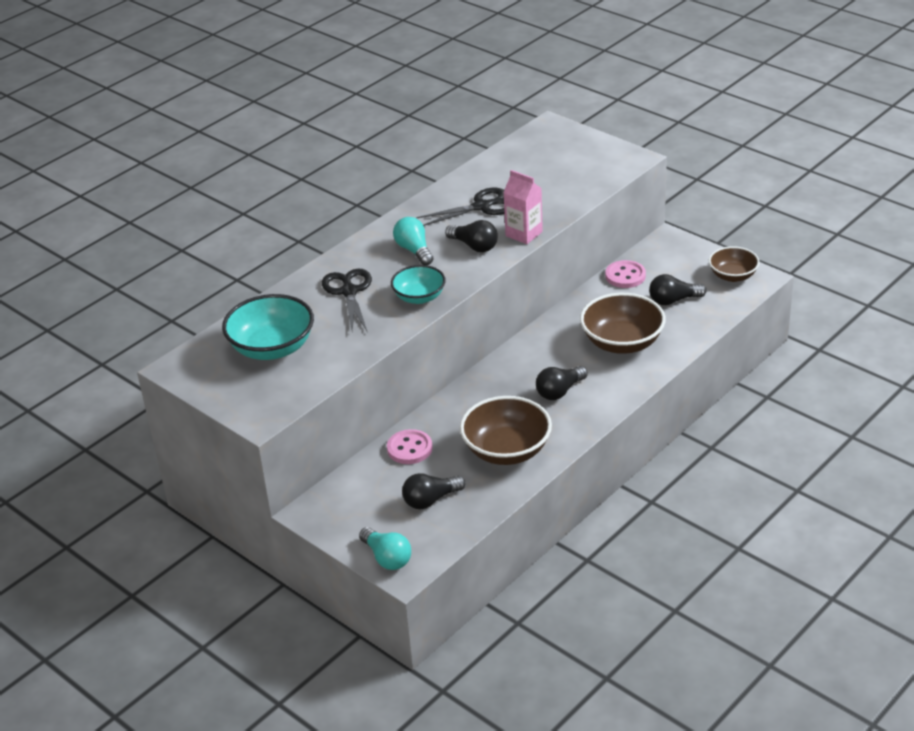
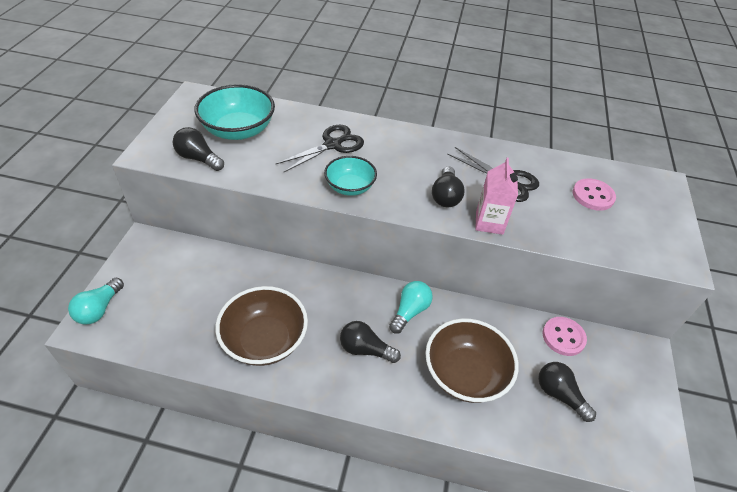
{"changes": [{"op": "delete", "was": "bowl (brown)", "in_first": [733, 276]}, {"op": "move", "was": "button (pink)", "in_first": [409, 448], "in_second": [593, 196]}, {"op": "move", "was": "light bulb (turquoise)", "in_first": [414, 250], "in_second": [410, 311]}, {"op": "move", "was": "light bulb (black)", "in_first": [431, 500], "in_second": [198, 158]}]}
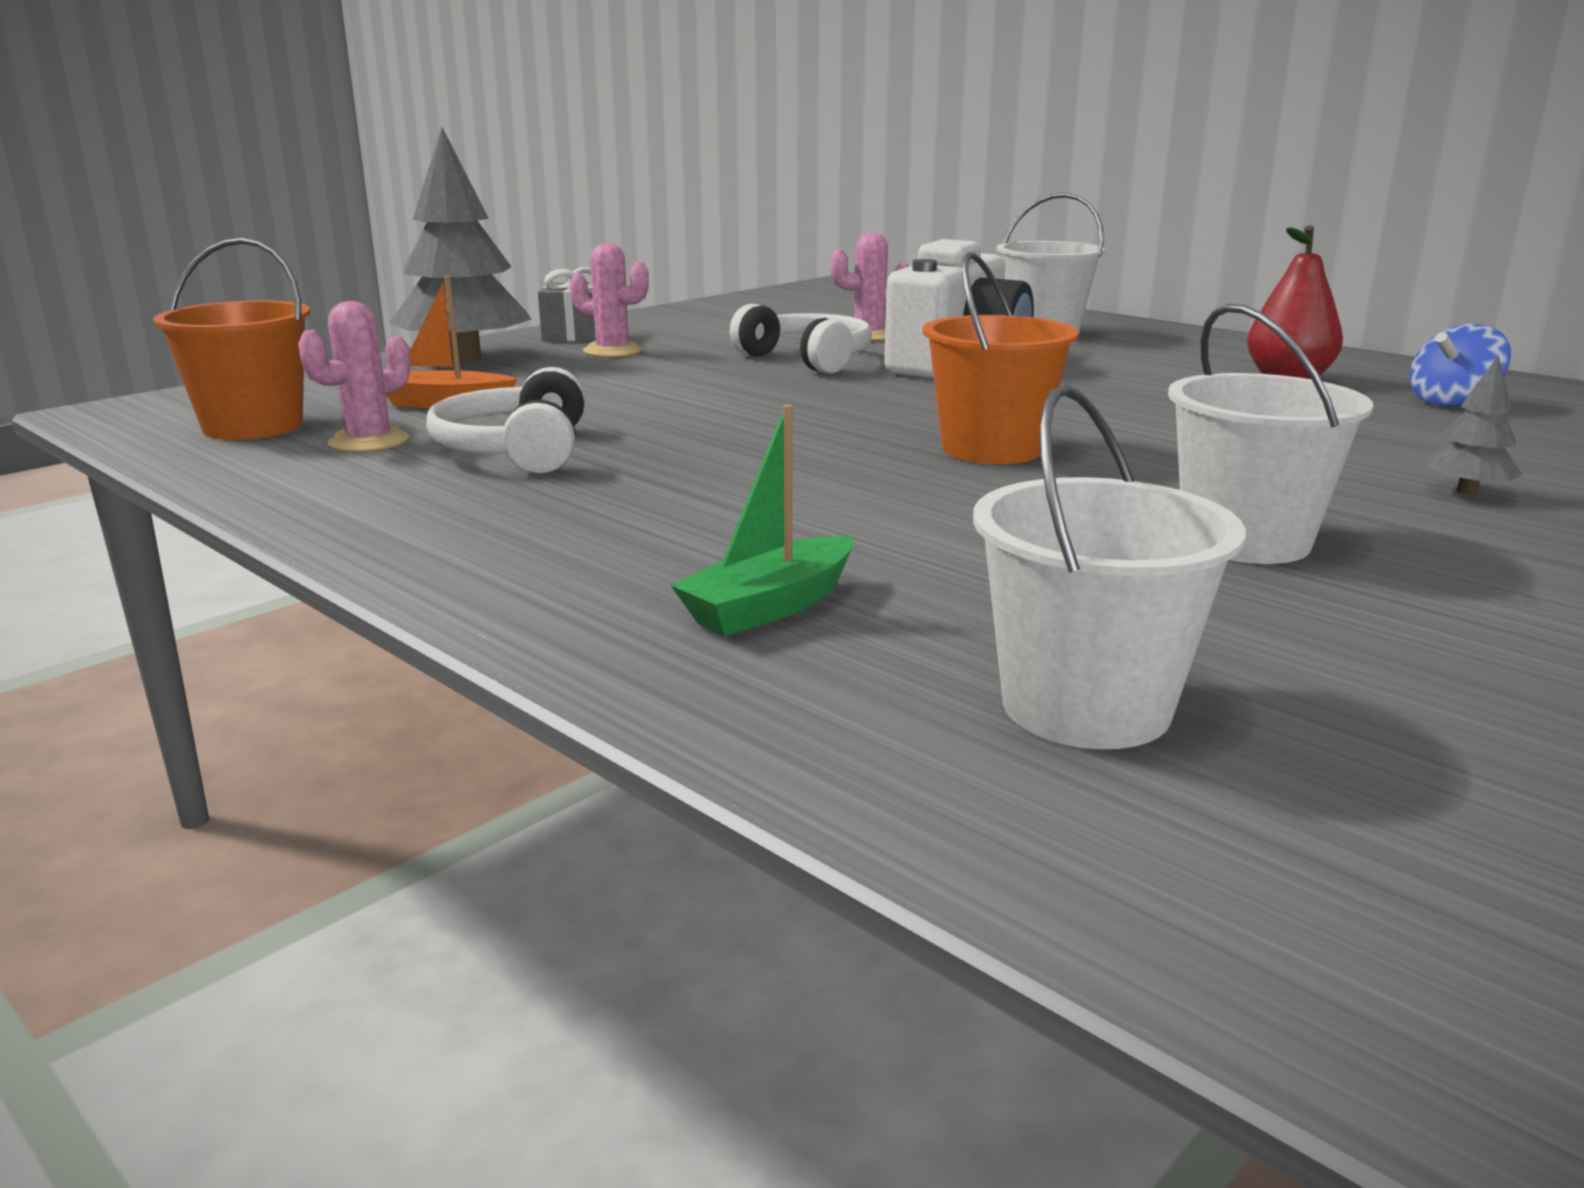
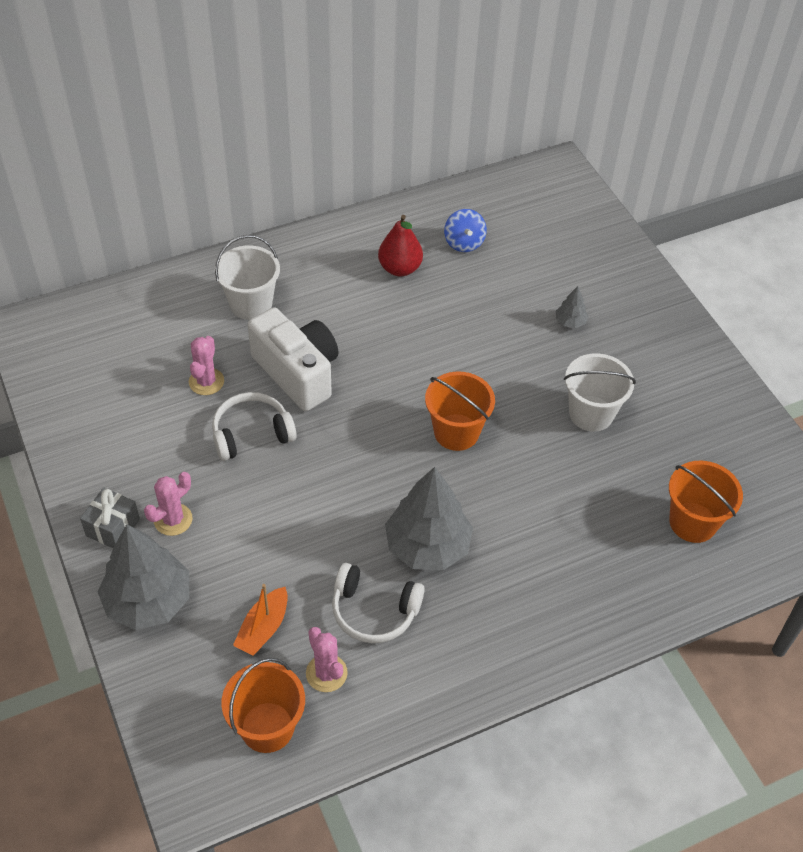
{"changes": [{"op": "delete", "was": "boat (green)", "in_first": [770, 607]}, {"op": "insert", "now": "tree (grey)", "in_second": [427, 546]}, {"op": "recolor", "was": "bucket (white)", "now": "bucket (orange)", "in_first": [1086, 707], "in_second": [693, 522]}]}
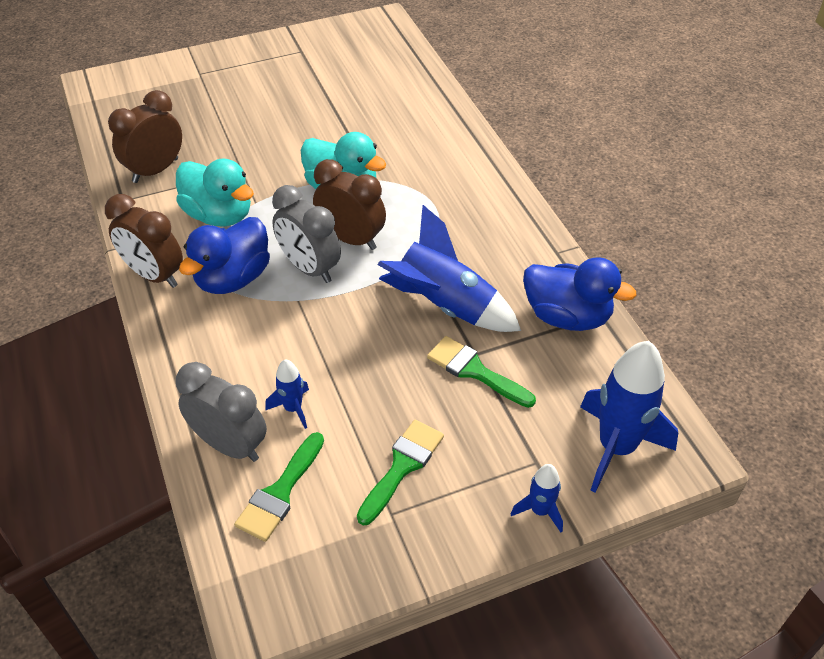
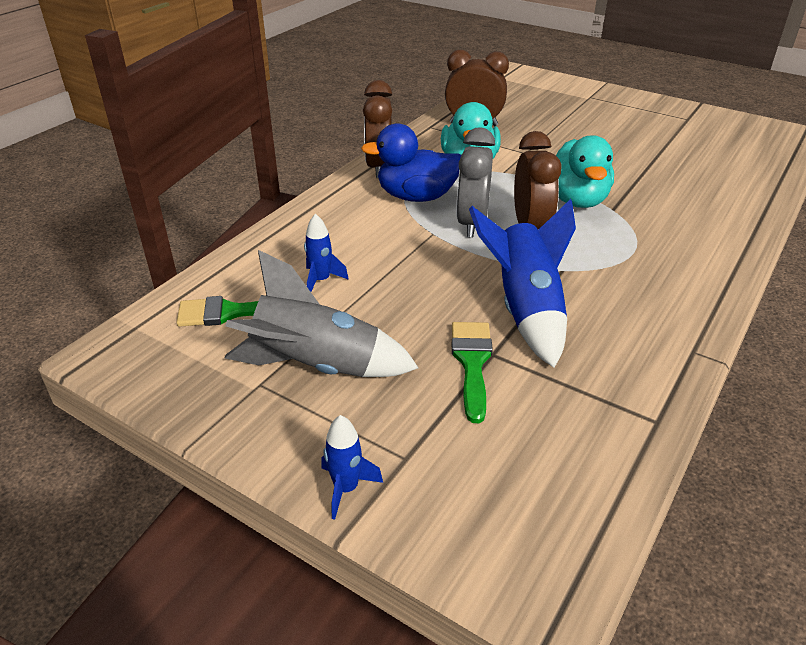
{"changes": [{"op": "delete", "was": "clock (grey)", "in_first": [230, 445]}, {"op": "delete", "was": "duck (blue)", "in_first": [567, 316]}, {"op": "delete", "was": "rocket (blue)", "in_first": [616, 447]}, {"op": "replace", "was": "brush (green)", "now": "rocket (grey)", "in_first": [402, 466], "in_second": [317, 367]}]}
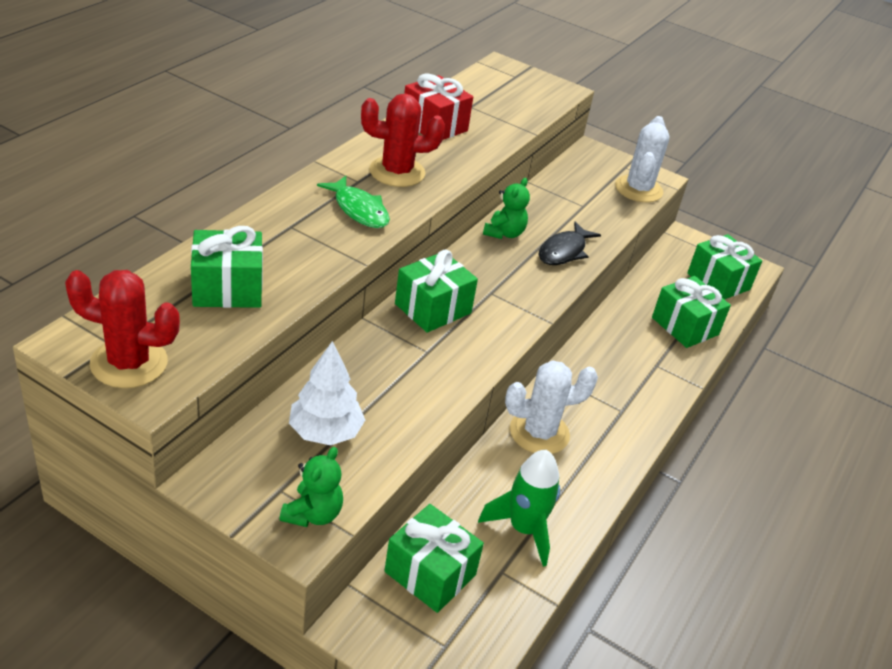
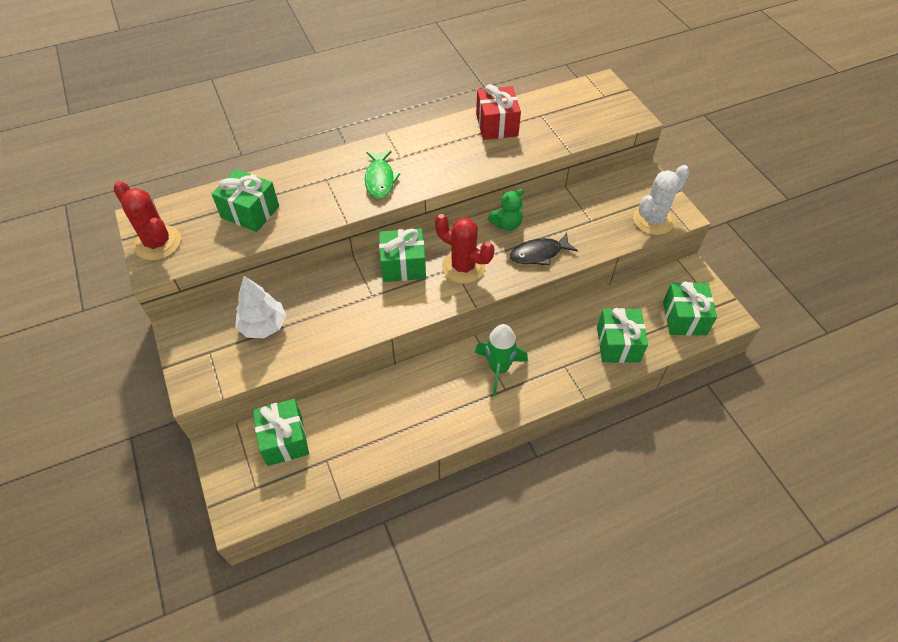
{"changes": [{"op": "delete", "was": "teddy bear (green)", "in_first": [313, 514]}, {"op": "delete", "was": "cactus (white)", "in_first": [539, 433]}, {"op": "move", "was": "cactus (red)", "in_first": [397, 172], "in_second": [463, 267]}, {"op": "move", "was": "rocket (green)", "in_first": [523, 529], "in_second": [498, 368]}]}
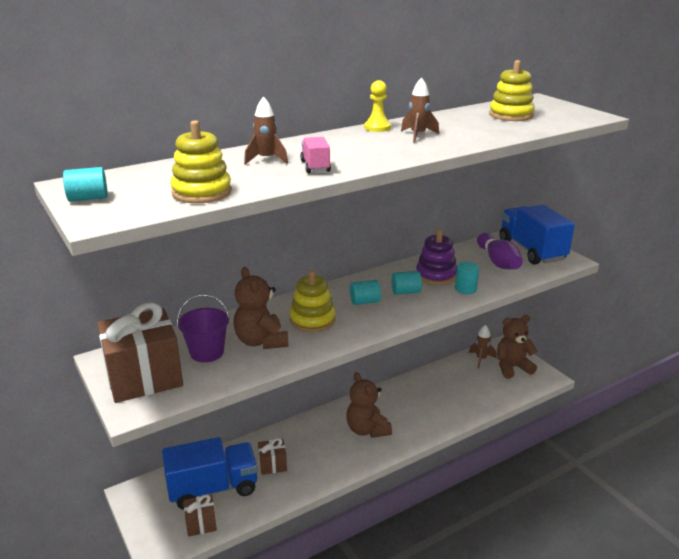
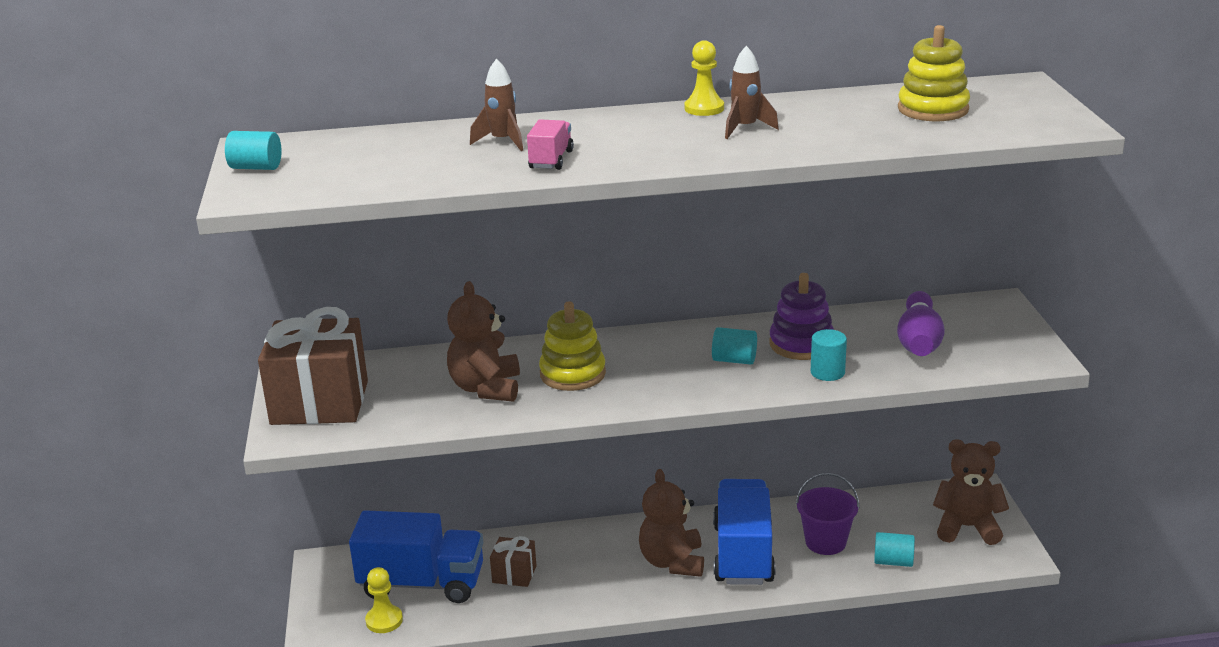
{"changes": [{"op": "delete", "was": "stacking toy (yellow)", "in_first": [202, 192]}, {"op": "delete", "was": "rocket (brown)", "in_first": [481, 359]}, {"op": "move", "was": "bucket (purple)", "in_first": [207, 352], "in_second": [825, 542]}, {"op": "move", "was": "cylinder (turquoise)", "in_first": [365, 301], "in_second": [893, 561]}, {"op": "move", "was": "truck (blue)", "in_first": [531, 250], "in_second": [743, 554]}, {"op": "replace", "was": "gift (brown)", "now": "pawn (yellow)", "in_first": [201, 523], "in_second": [384, 620]}]}
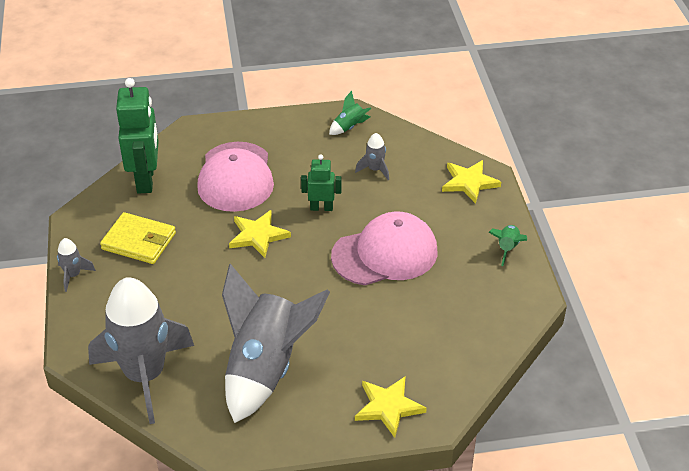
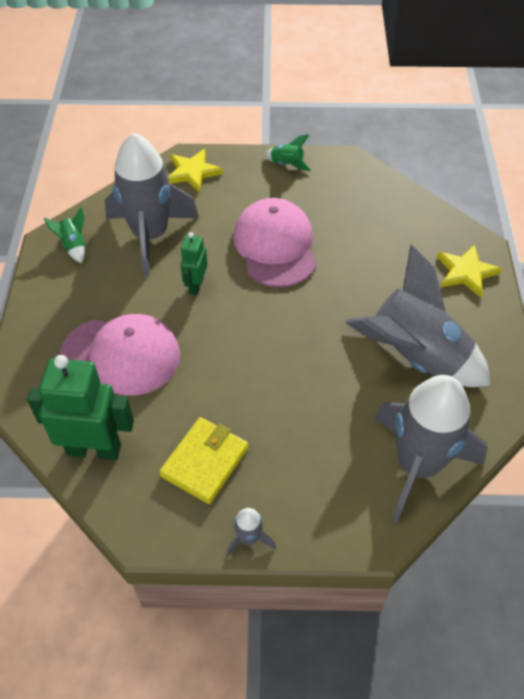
{"changes": [{"op": "delete", "was": "star (yellow)", "in_first": [258, 235]}, {"op": "resize", "was": "rocket (grey)", "in_first": [375, 170], "in_second": [151, 236], "ratio": 2.49}]}
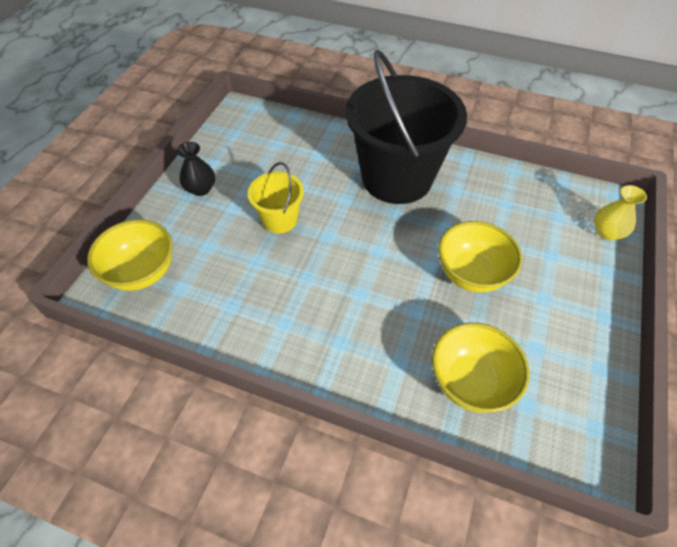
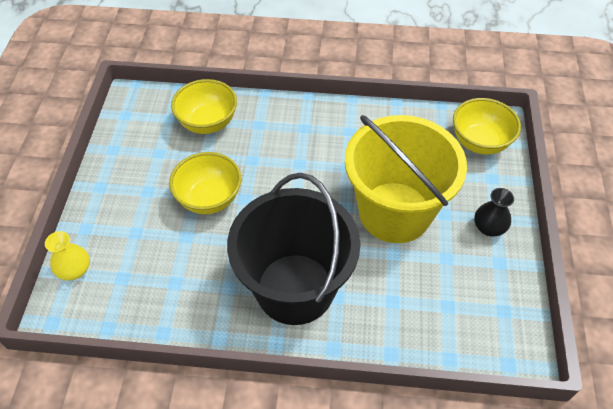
{"changes": [{"op": "resize", "was": "bucket (yellow)", "in_first": [279, 219], "in_second": [394, 212], "ratio": 2.13}]}
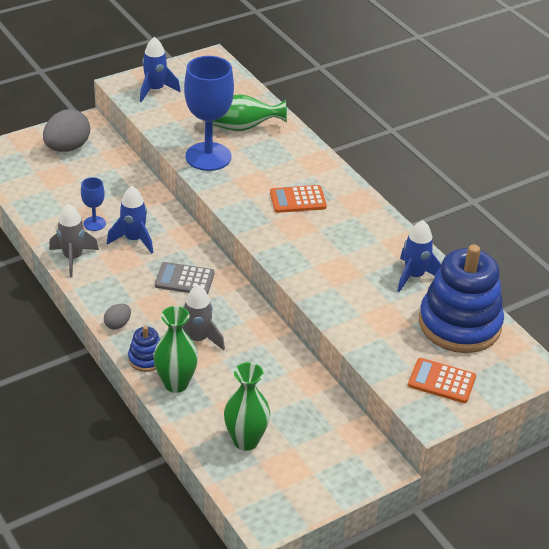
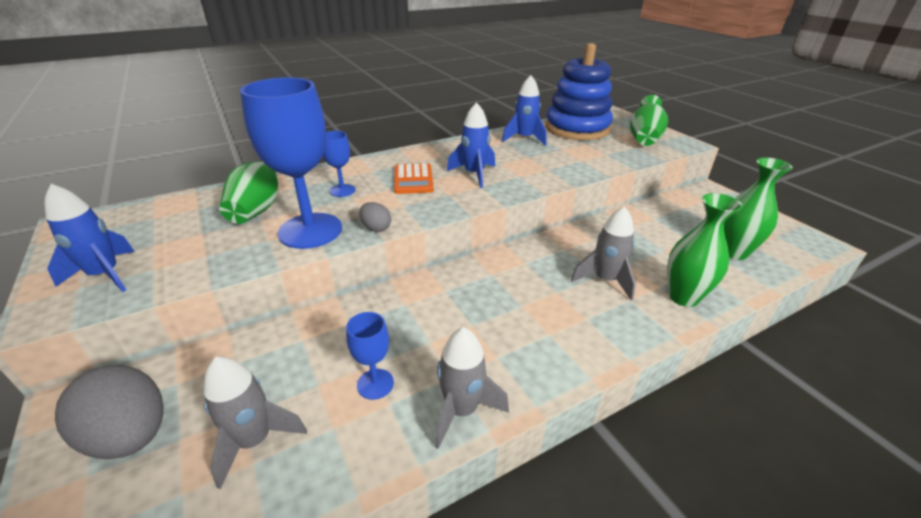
{"changes": [{"op": "delete", "was": "stacking toy (blue)", "in_first": [146, 359]}, {"op": "delete", "was": "calculator (grey)", "in_first": [184, 279]}, {"op": "insert", "now": "rocket (grey)", "in_second": [255, 440]}, {"op": "insert", "now": "goblet (blue)", "in_second": [342, 190]}, {"op": "move", "was": "egg (grey)", "in_first": [117, 324], "in_second": [376, 228]}, {"op": "move", "was": "rocket (blue)", "in_first": [134, 240], "in_second": [474, 174]}, {"op": "replace", "was": "calculator (orange)", "now": "vase (green)", "in_first": [441, 381], "in_second": [644, 138]}]}
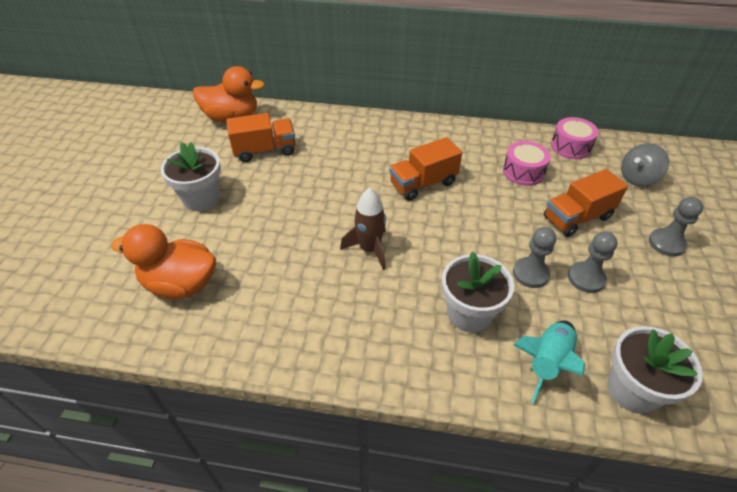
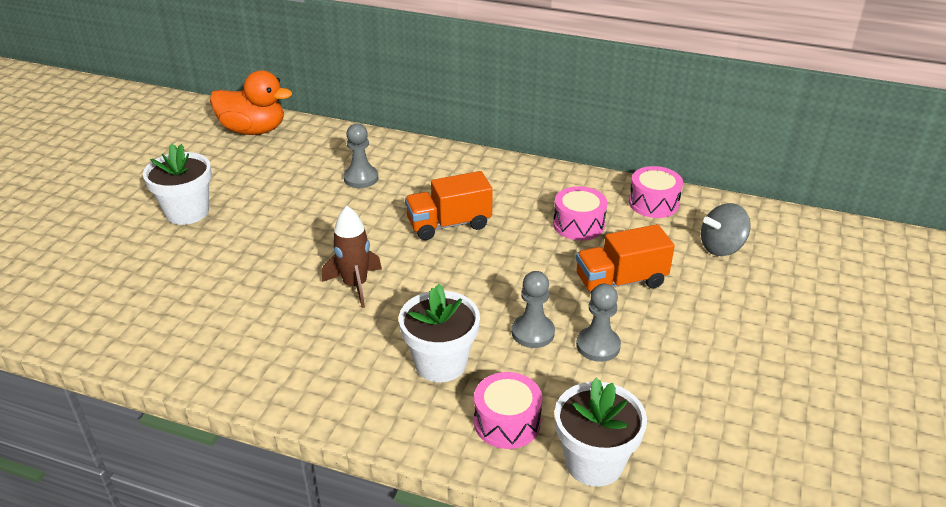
{"changes": [{"op": "delete", "was": "duck (orange)", "in_first": [181, 284]}, {"op": "delete", "was": "truck (orange)", "in_first": [265, 150]}, {"op": "move", "was": "pawn (grey)", "in_first": [666, 243], "in_second": [361, 178]}, {"op": "replace", "was": "rocket (turquoise)", "now": "drum (pink)", "in_first": [546, 362], "in_second": [507, 422]}]}
